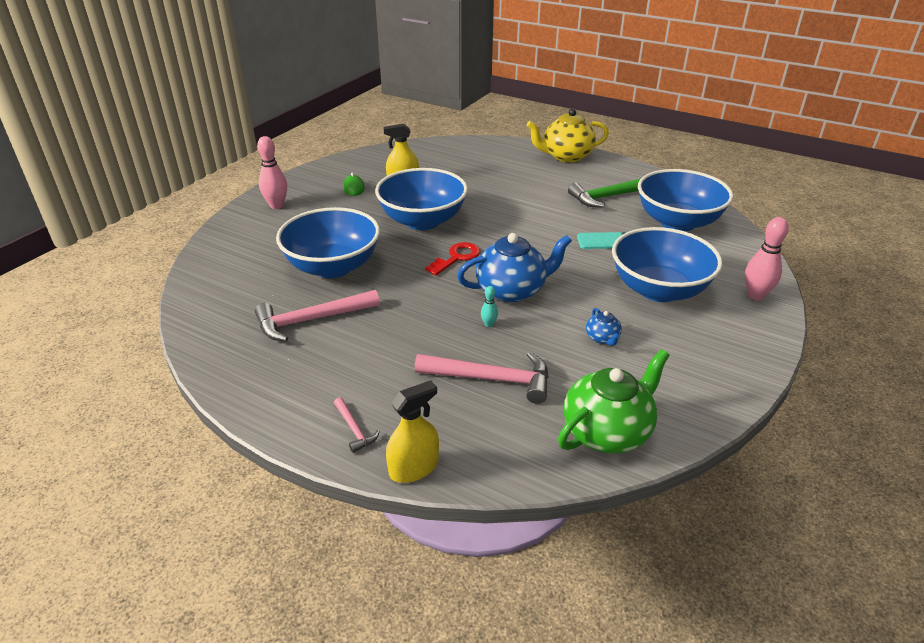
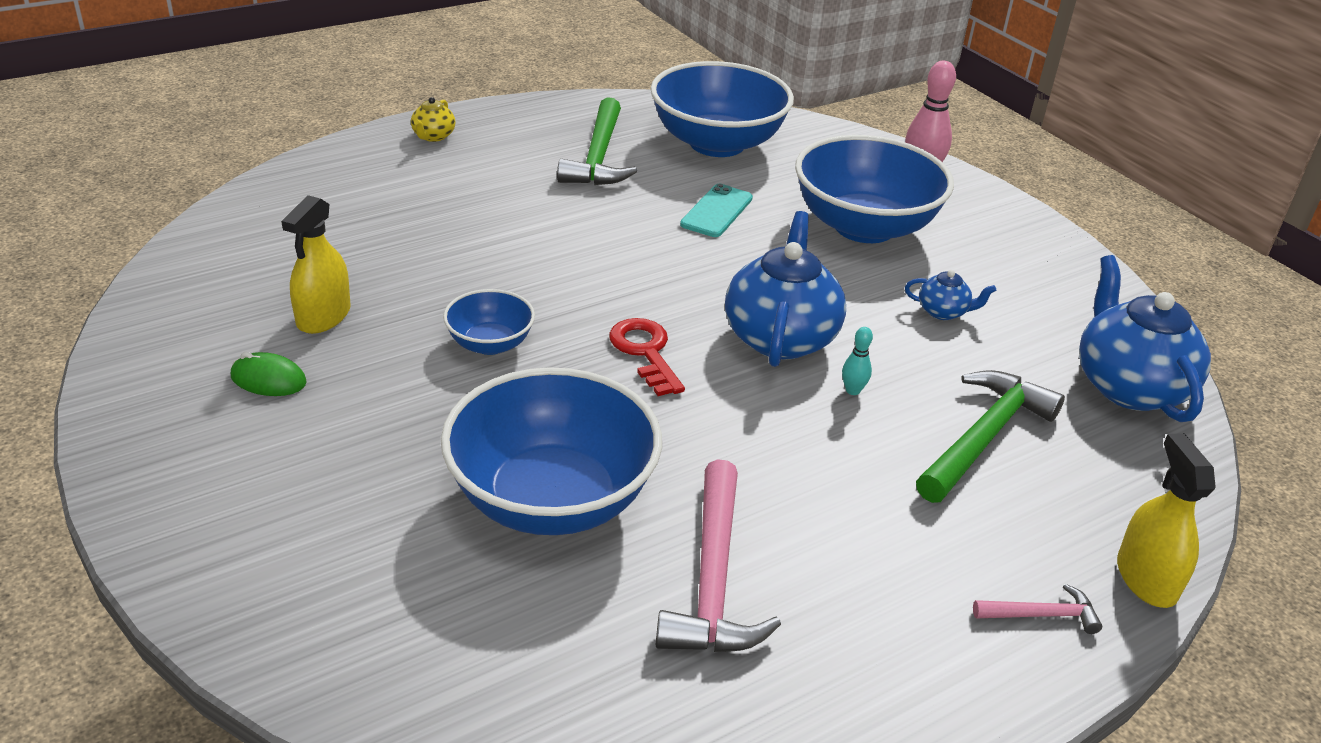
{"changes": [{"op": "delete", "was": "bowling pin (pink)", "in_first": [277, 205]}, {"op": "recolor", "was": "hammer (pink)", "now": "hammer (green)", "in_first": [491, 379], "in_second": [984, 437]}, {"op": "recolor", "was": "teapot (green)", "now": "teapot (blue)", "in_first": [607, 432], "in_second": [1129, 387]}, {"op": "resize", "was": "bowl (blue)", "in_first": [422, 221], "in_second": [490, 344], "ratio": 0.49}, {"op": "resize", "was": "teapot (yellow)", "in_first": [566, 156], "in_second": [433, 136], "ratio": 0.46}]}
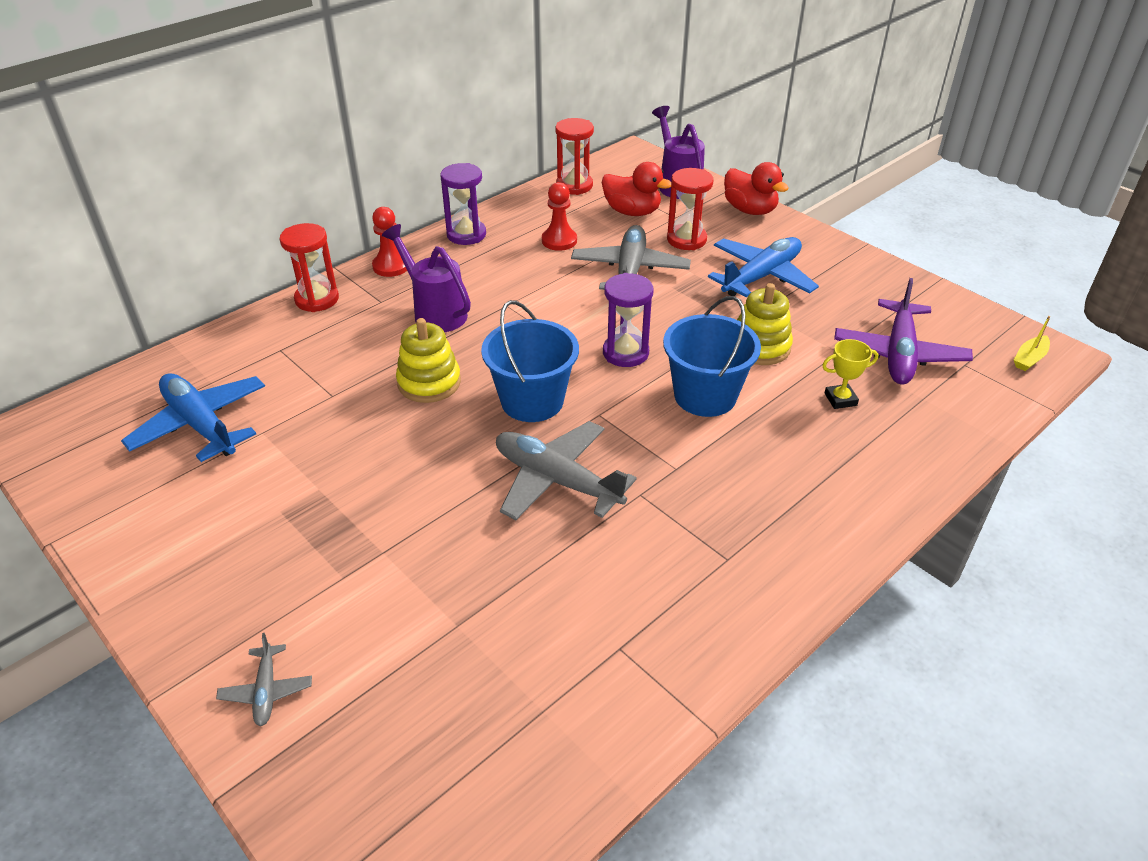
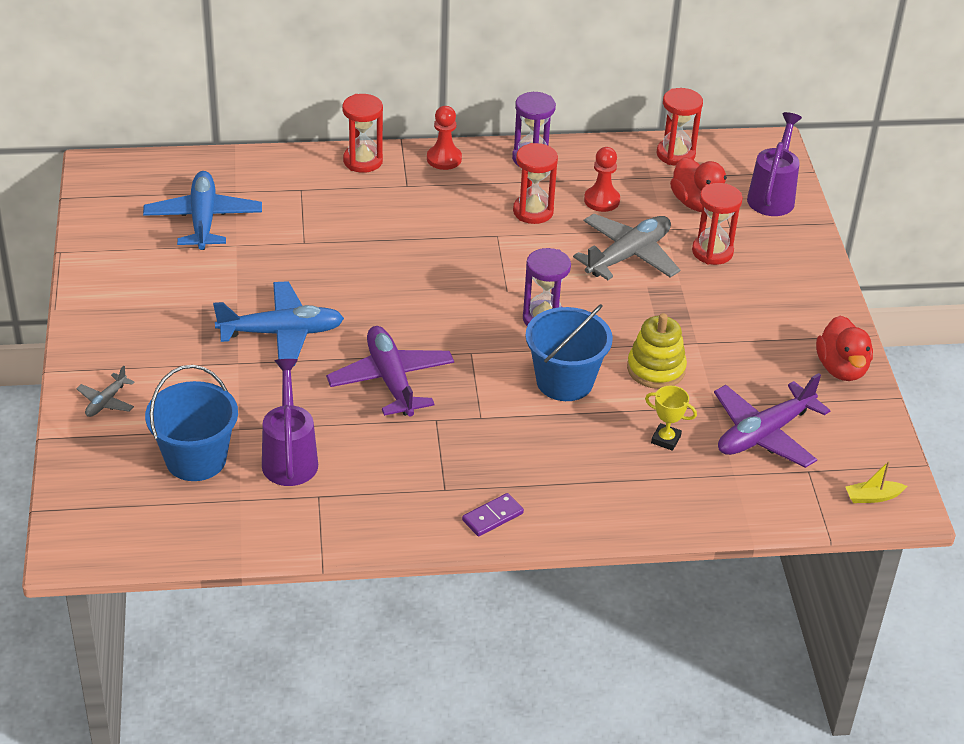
{"changes": [{"op": "delete", "was": "stacking toy (yellow)", "in_first": [429, 382]}, {"op": "insert", "now": "domino (purple)", "in_second": [492, 517]}, {"op": "insert", "now": "hourglass (red)", "in_second": [533, 211]}, {"op": "move", "was": "watering can (purple)", "in_first": [435, 312], "in_second": [289, 457]}, {"op": "move", "was": "bucket (blue)", "in_first": [532, 401], "in_second": [196, 459]}, {"op": "move", "was": "plane (blue)", "in_first": [761, 276], "in_second": [282, 333]}, {"op": "move", "was": "duck (red)", "in_first": [750, 210], "in_second": [841, 368]}, {"op": "recolor", "was": "plane (grey)", "now": "plane (purple)", "in_first": [557, 480], "in_second": [391, 380]}]}
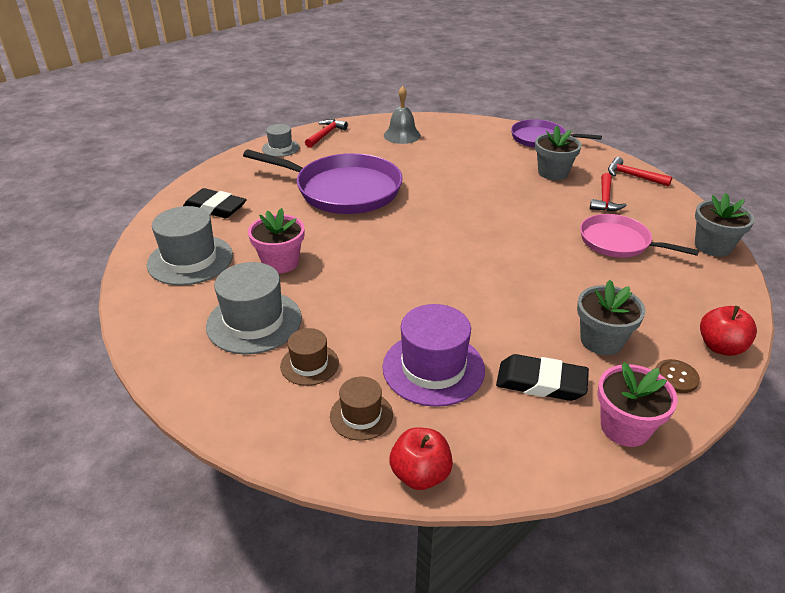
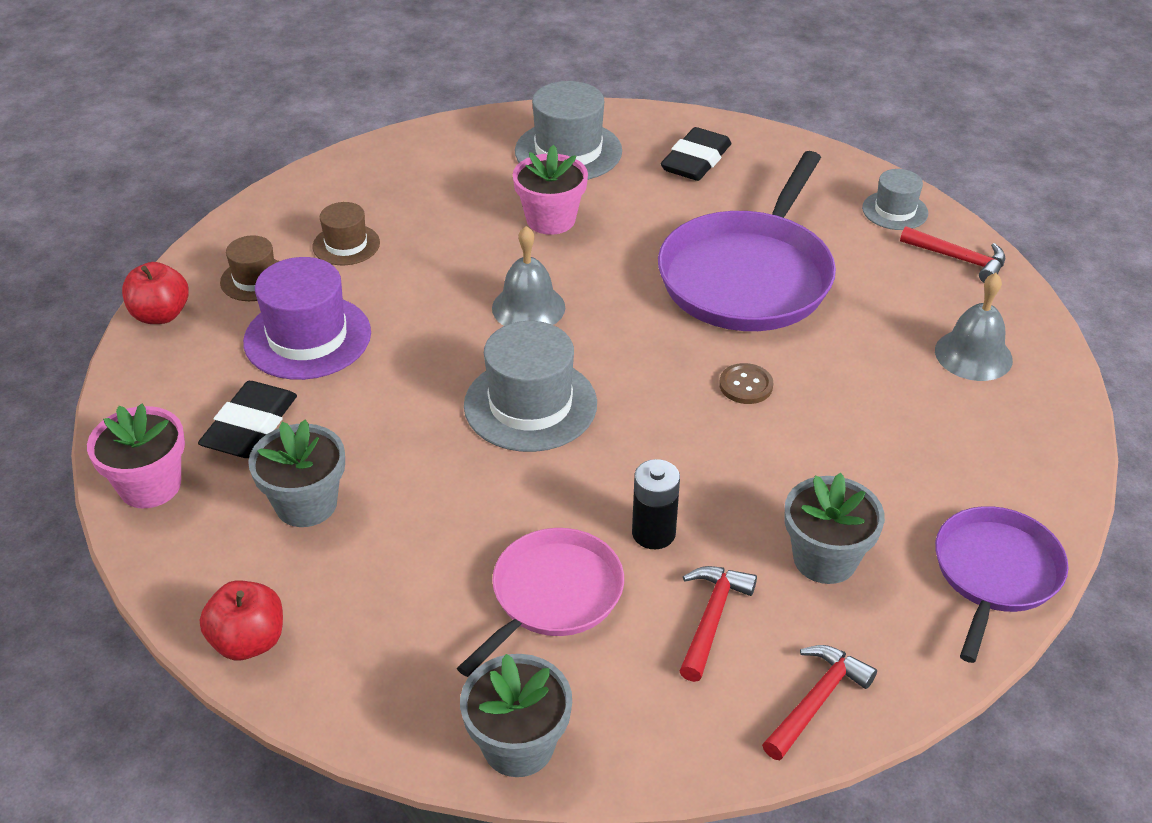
{"changes": [{"op": "insert", "now": "bell (grey)", "in_second": [528, 307]}, {"op": "insert", "now": "battery (black)", "in_second": [653, 533]}, {"op": "move", "was": "hat (grey)", "in_first": [254, 322], "in_second": [530, 404]}, {"op": "move", "was": "button (brown)", "in_first": [675, 377], "in_second": [746, 385]}, {"op": "rotate", "was": "hammer (red)", "in_first": [605, 199], "in_second": [711, 619], "clockwise": 90}]}
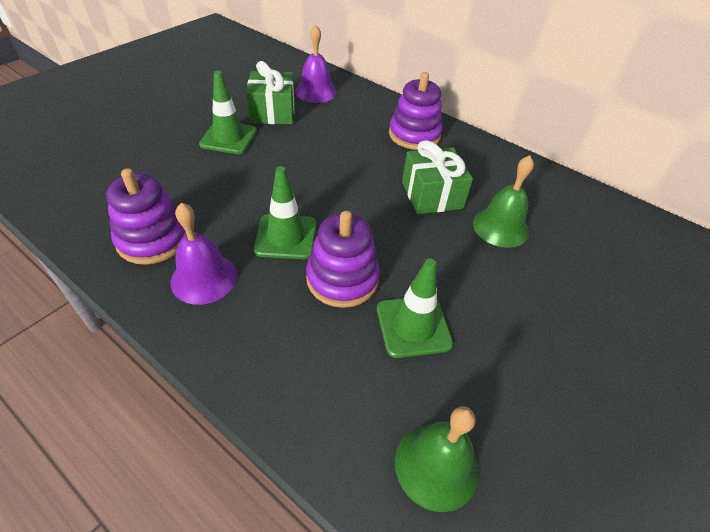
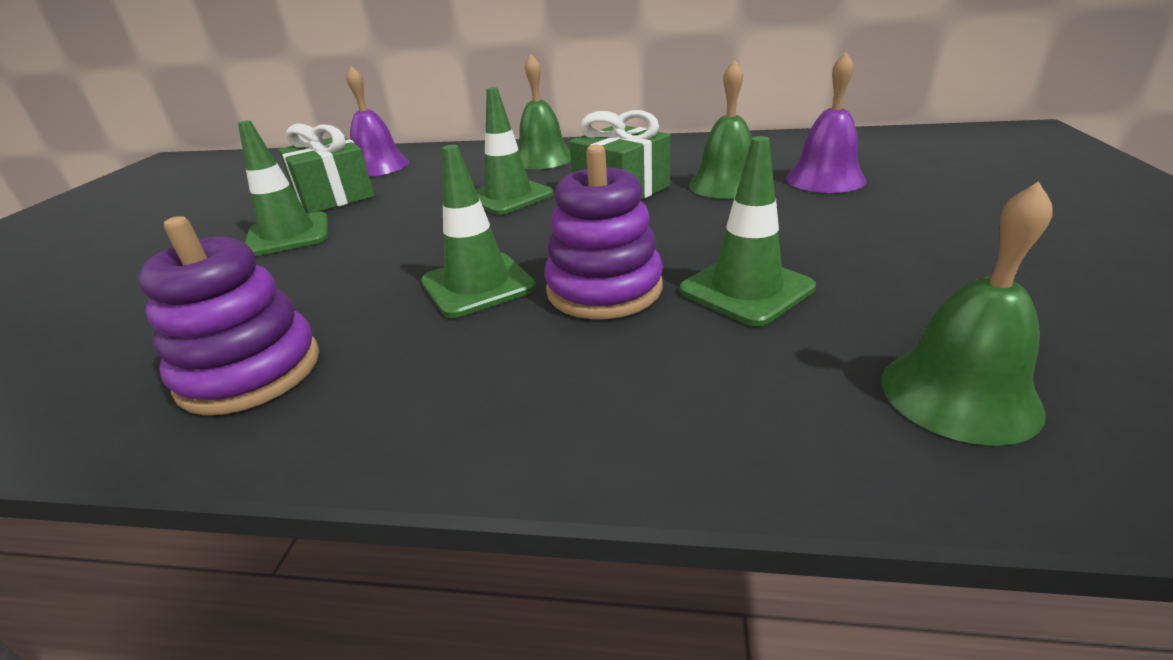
{"changes": [{"op": "insert", "now": "traffic cone (green)", "in_second": [508, 196]}, {"op": "move", "was": "bell (purple)", "in_first": [204, 278], "in_second": [825, 179]}, {"op": "replace", "was": "stacking toy (purple)", "now": "bell (green)", "in_first": [414, 135], "in_second": [543, 159]}]}
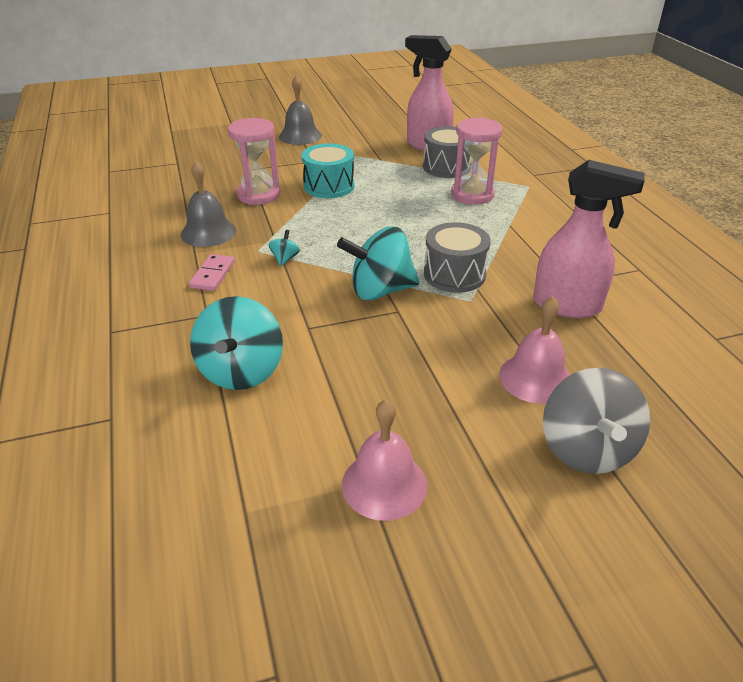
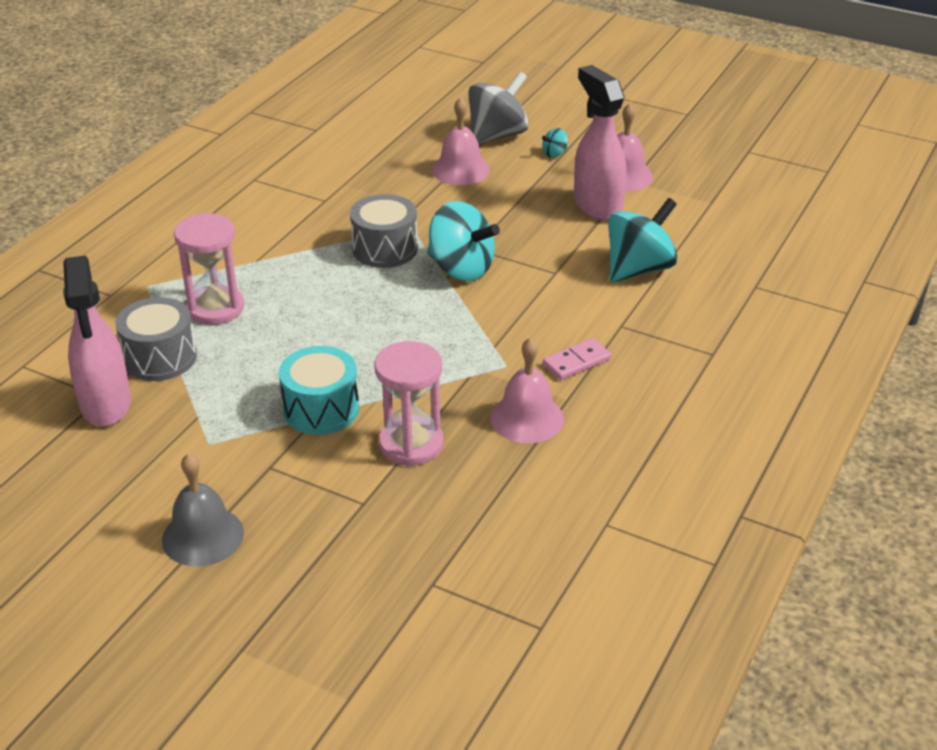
{"changes": [{"op": "move", "was": "spinning top (turquoise)", "in_first": [285, 259], "in_second": [554, 153]}, {"op": "move", "was": "spray bottle (pink)", "in_first": [567, 306], "in_second": [597, 206]}, {"op": "recolor", "was": "bell (grey)", "now": "bell (pink)", "in_first": [208, 232], "in_second": [527, 418]}]}
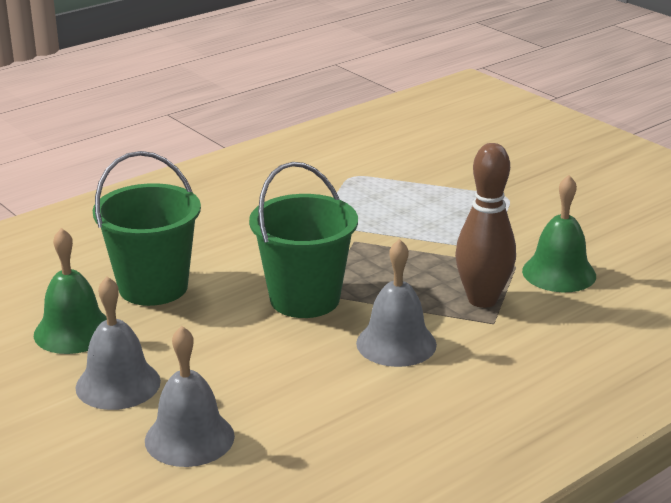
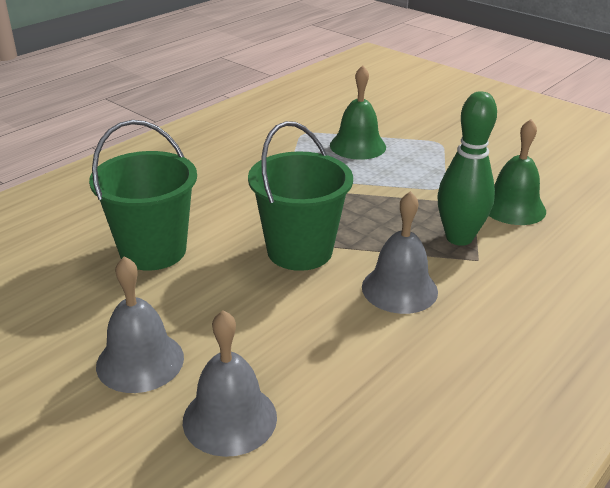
{"changes": [{"op": "move", "was": "bell (green)", "in_first": [73, 331], "in_second": [357, 146]}, {"op": "recolor", "was": "bowling pin (brown)", "now": "bowling pin (green)", "in_first": [482, 300], "in_second": [459, 238]}]}
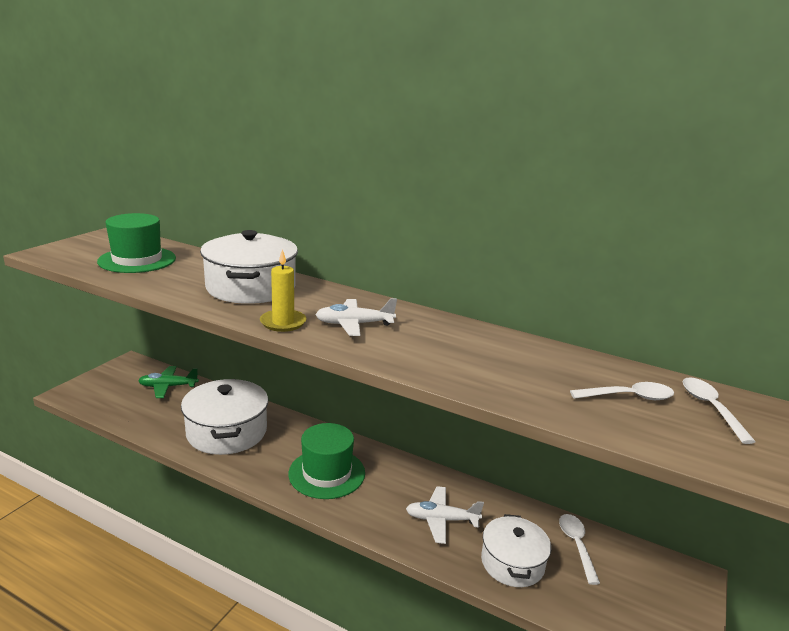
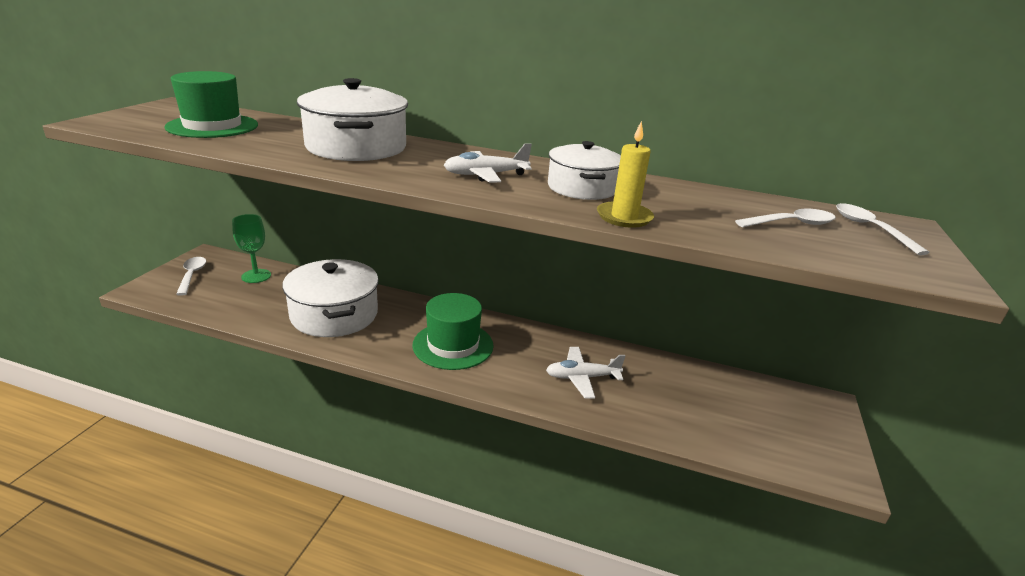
{"changes": [{"op": "move", "was": "candle (yellow)", "in_first": [283, 323], "in_second": [624, 217]}, {"op": "move", "was": "pot (white)", "in_first": [512, 563], "in_second": [582, 188]}, {"op": "move", "was": "spoon (white)", "in_first": [576, 545], "in_second": [192, 275]}, {"op": "replace", "was": "plane (green)", "now": "goblet (green)", "in_first": [168, 387], "in_second": [256, 276]}]}
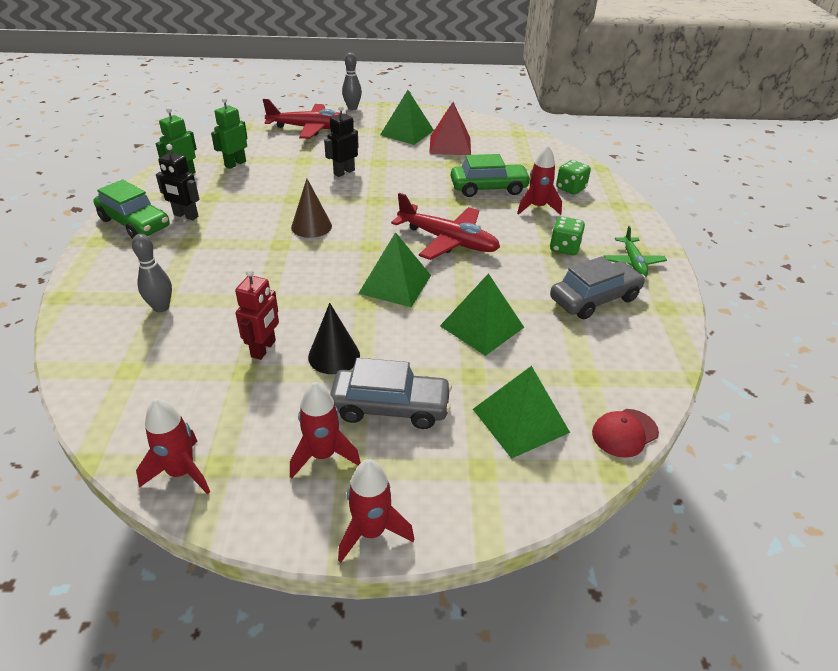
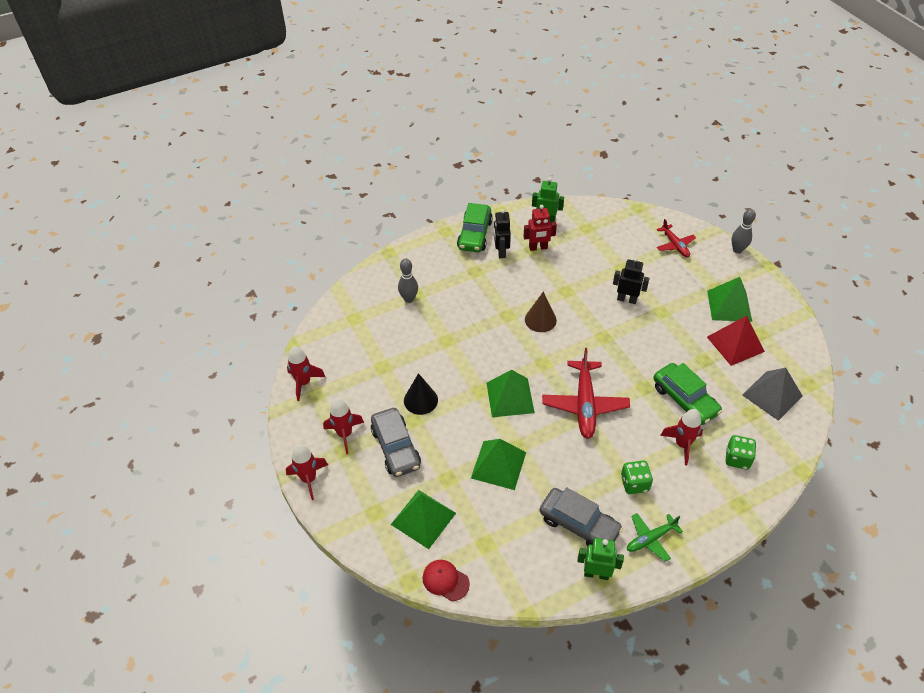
{"changes": [{"op": "insert", "now": "pyramid (grey)", "in_second": [772, 395]}, {"op": "move", "was": "robot (green)", "in_first": [235, 164], "in_second": [596, 573]}, {"op": "move", "was": "robot (red)", "in_first": [264, 349], "in_second": [538, 248]}, {"op": "resize", "was": "plane (red)", "in_first": [310, 128], "in_second": [675, 245], "ratio": 0.58}]}
